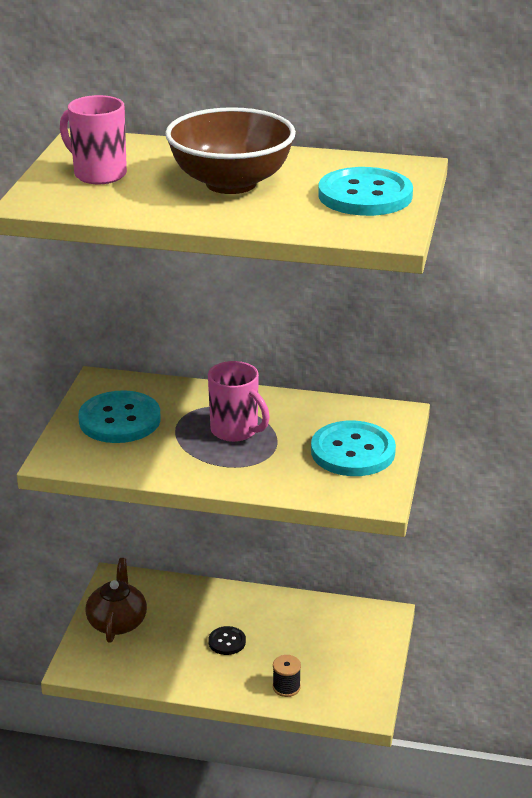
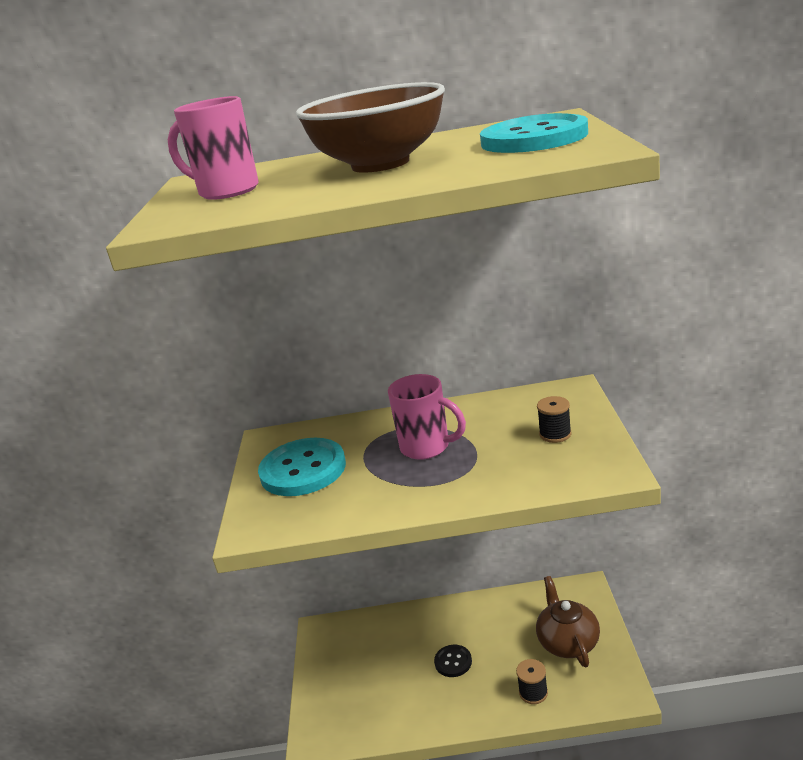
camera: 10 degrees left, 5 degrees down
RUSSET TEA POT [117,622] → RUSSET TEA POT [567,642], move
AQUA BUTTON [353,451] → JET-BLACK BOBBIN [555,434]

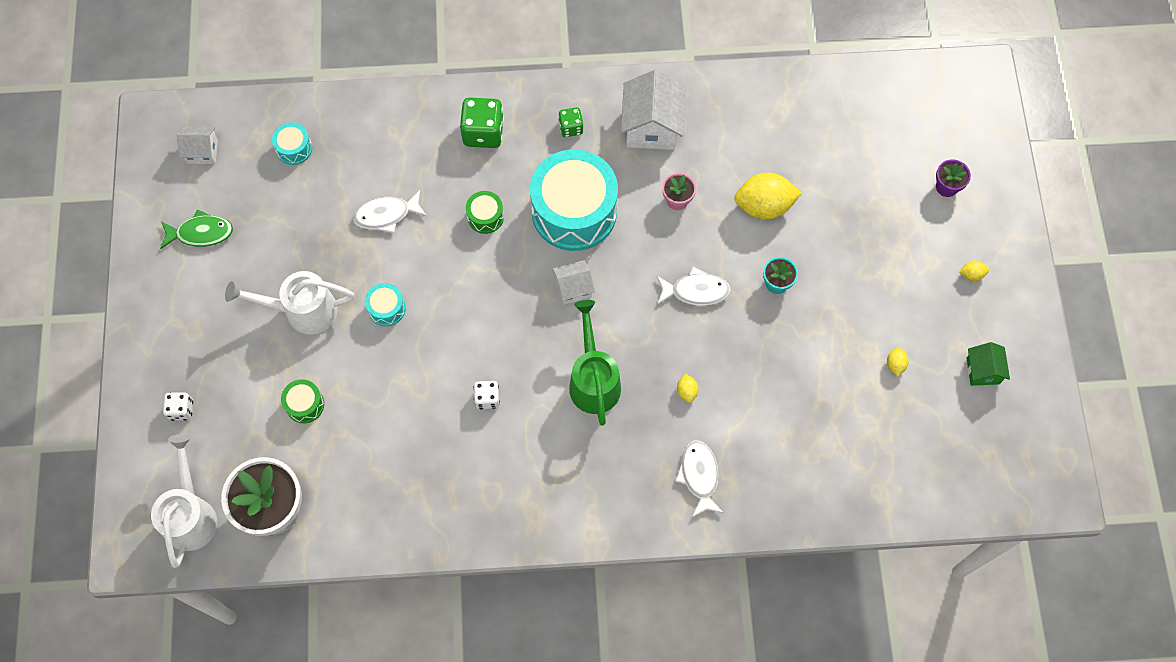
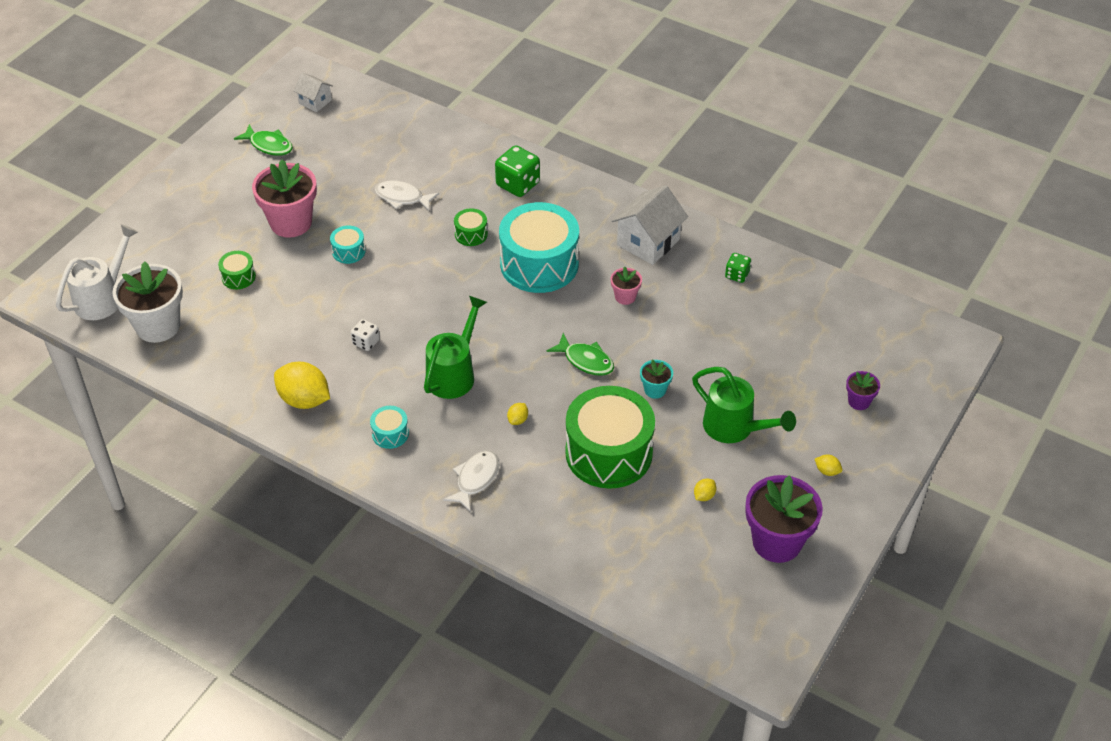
camera: 35 degrees right, 20 degrees down
SNOW-WHITE GAME DIE [181,410] → -
SNOW-WHITE WATERING POT [302,311] → ROSE-PINK POTTED PLANT [291,223]
AQUA DRUM [294,148] → AQUA DRUM [390,434], move
SNOW-WHITE HOUSE [573,288] → -
LEAF-GREEN GAME DIE [571,128] → LEAF-GREEN GAME DIE [737,275], move
SNOW-WHITE FISH FIGURE [696,291] → LEAF-GREEN FISH FIGURE [586,360]
YELLOW TOY LEMON [764,206] → YELLOW TOY LEMON [304,400], move
LEAF-GREEN HOUSE [982,370] → VIOLET POTTED PLANT [777,542]
- → LEAF-GREEN DRUM [608,453]
- → LEAF-GREEN WATERING POT [734,428]

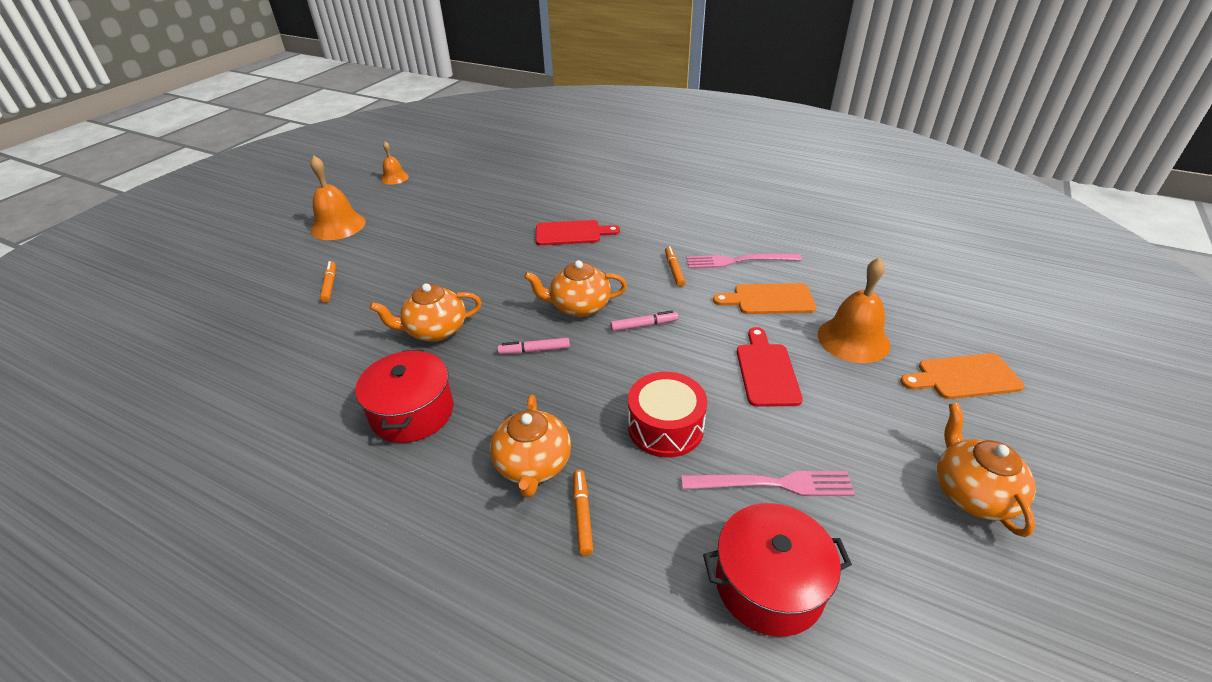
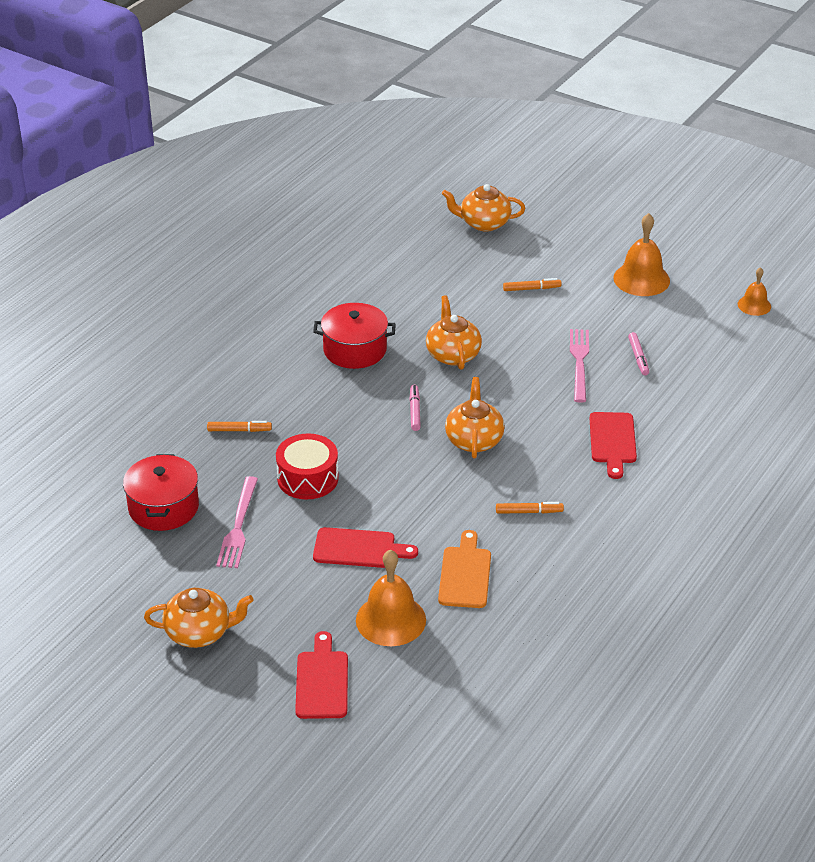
camera: 95 degrees right, 0 degrees up
BRIGHT ORANGE TEA POT [533,465] → BRIGHT ORANGE TEA POT [484,223], move
ROSE-PINK MARKER PEN [644,325] → ROSE-PINK MARKER PEN [638,357], move
ROSE-PINK TABLE FORK [738,261] → ROSE-PINK TABLE FORK [579,362], move
BRIGHT ORANGE CUTTING BOARD [964,377] → CRIMSON CUTTING BOARD [322,681]

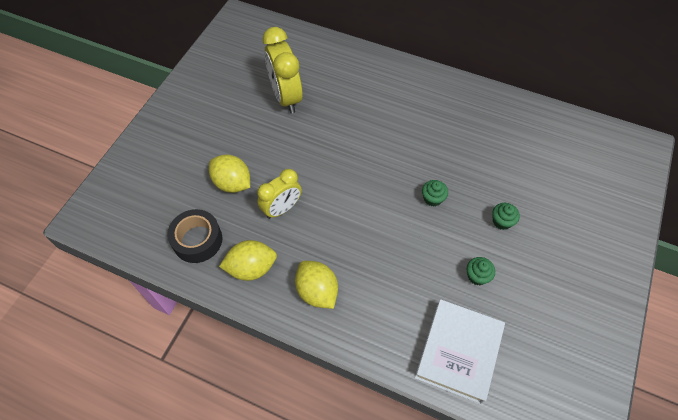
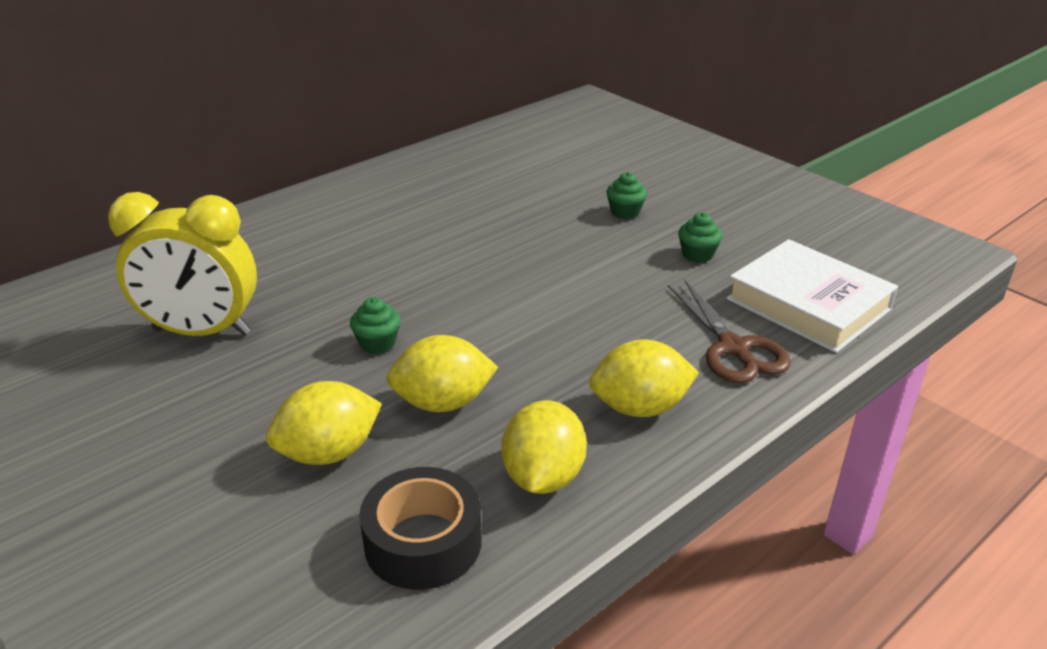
camera: 65 degrees left, 25 degrees down
YELLOW ALARM CLOCK [282,209] → YELLOW TOY LEMON [443,403]
LEAF-GREEN CUPCAKE [432,198] → LEAF-GREEN CUPCAKE [377,343], move
- → RUSSET PAIR OF SCISSORS [733,348]

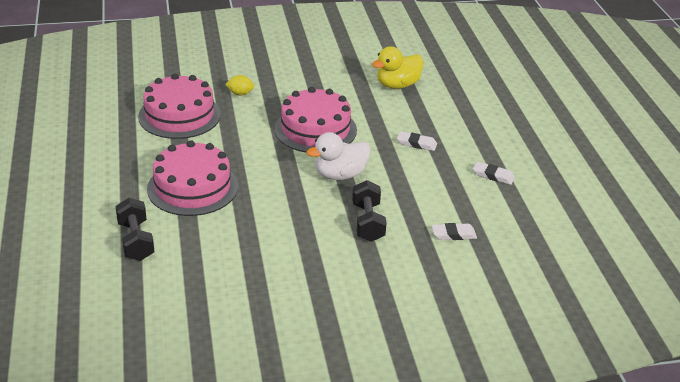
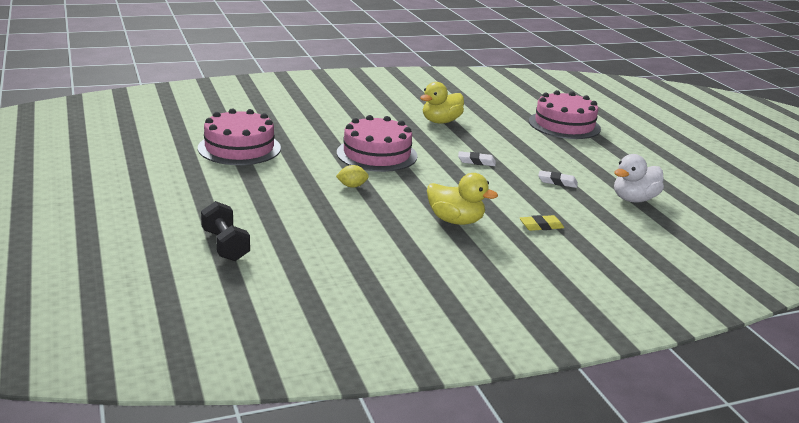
camera: 10 degrees left, 10 degrees down
ROSE-PINK GATEAU [192,187] → ROSE-PINK GATEAU [564,125], move
YELLOW TOY LEMON [240,93] → YELLOW TOY LEMON [352,186], move
SNOW-WHITE RUBBER DUCK [340,175] → SNOW-WHITE RUBBER DUCK [634,199], move
JET-BLACK DUMBBELL [368,222] → YELLOW RUBBER DUCK [455,221]
SNOW-WHITE GUM ERASER [453,234] → YELLOW GUM ERASER [541,226]

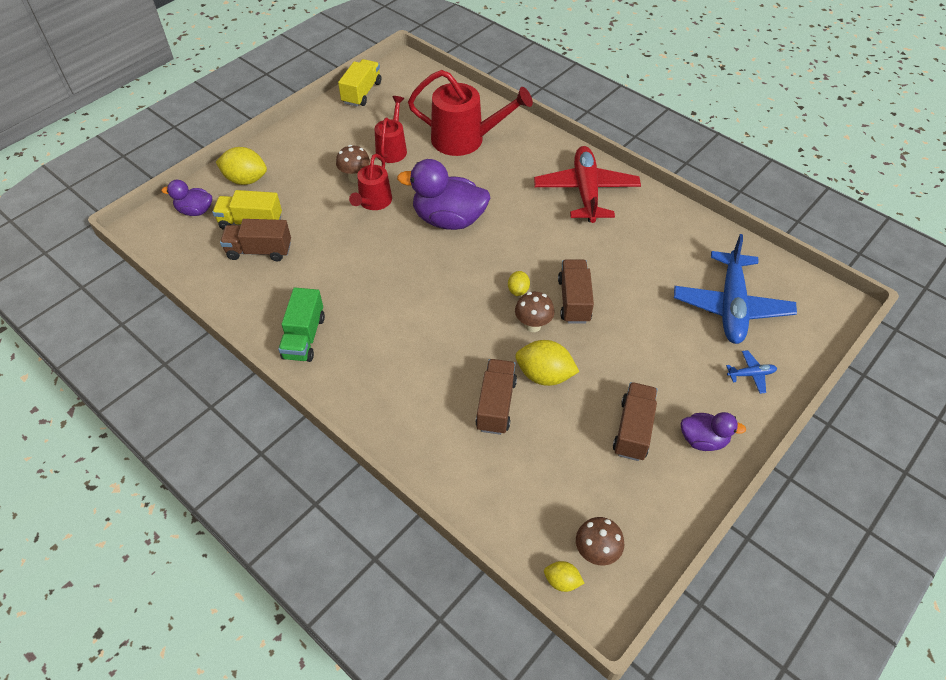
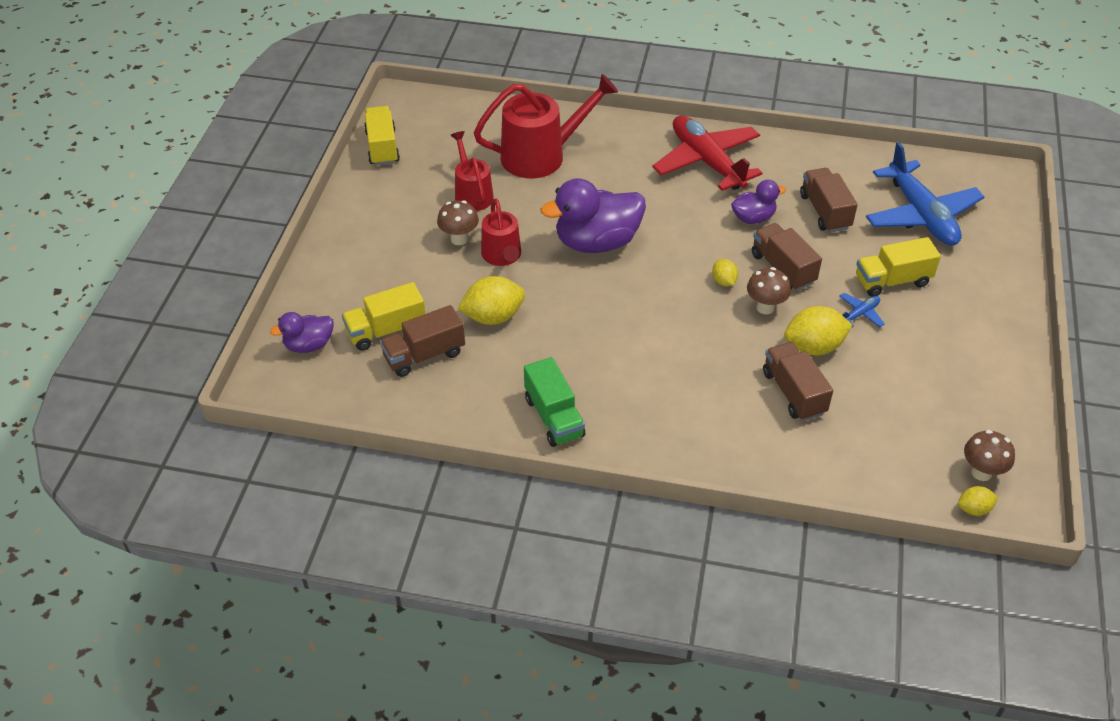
camera: 30 degrees left, 5 degrees down
YELLOW TOY LEMON [246,180] → YELLOW TOY LEMON [493,317], move
RUSSET TRUCK [633,429] → RUSSET TRUCK [825,211], move
VIOLET RUBBER DUCK [703,440] → VIOLET RUBBER DUCK [753,218], move
COBALT AEROPLANE [751,374] → COBALT AEROPLANE [860,314], move
- → YELLOW TRUCK [892,281]

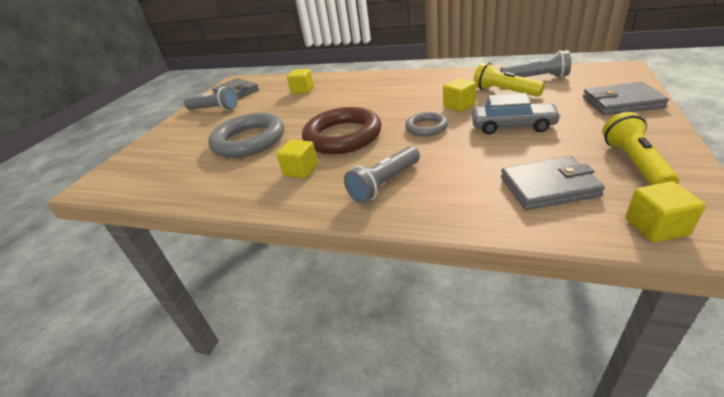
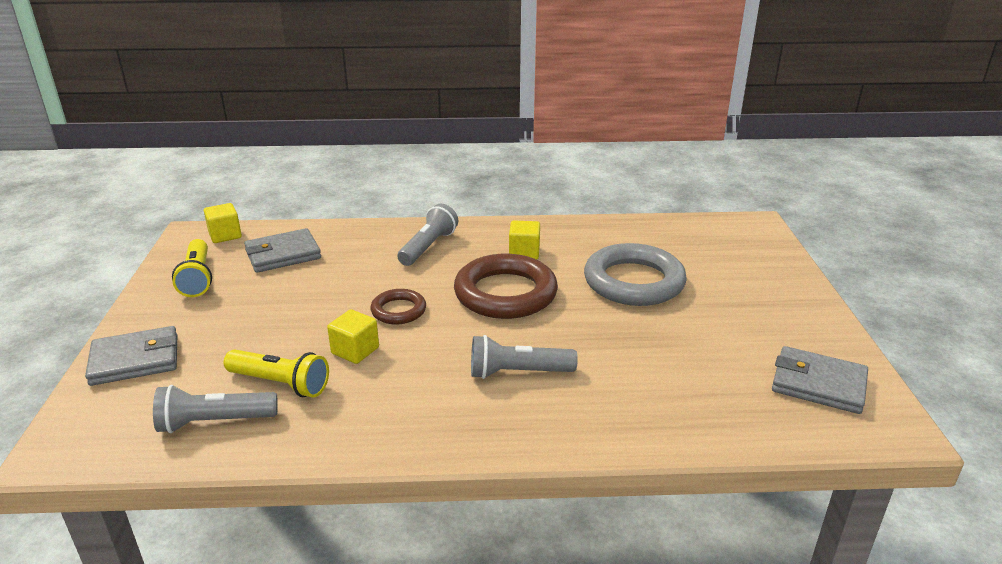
camera: 155 degrees right, 5 degrees down
GRAY TORCH [214,109] → GRAY TORCH [518,372], move
YELLOW CUBE [302,90] → -
GRAY HOOP [426,127] → RUSSET HOOP [398,310]
GRAY TOY CAR [512,126] → -

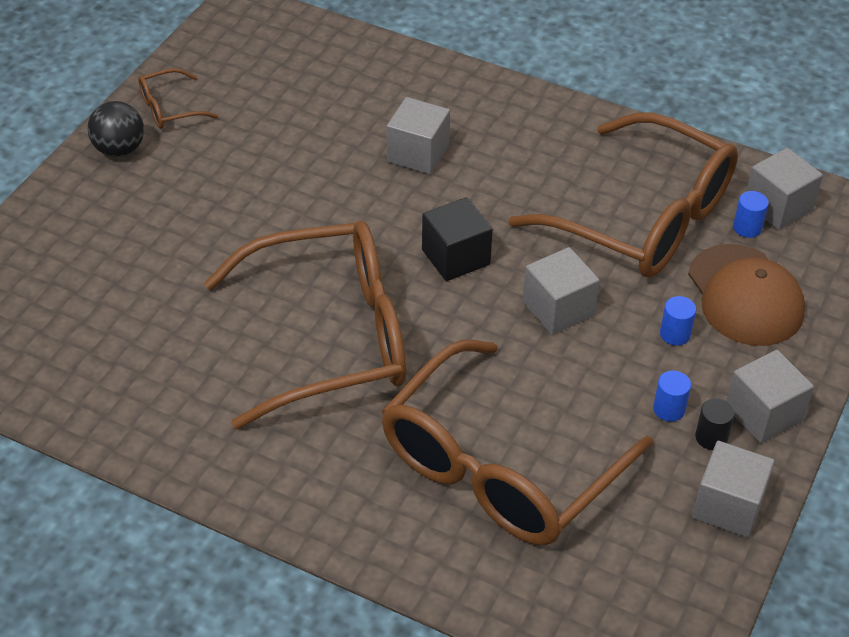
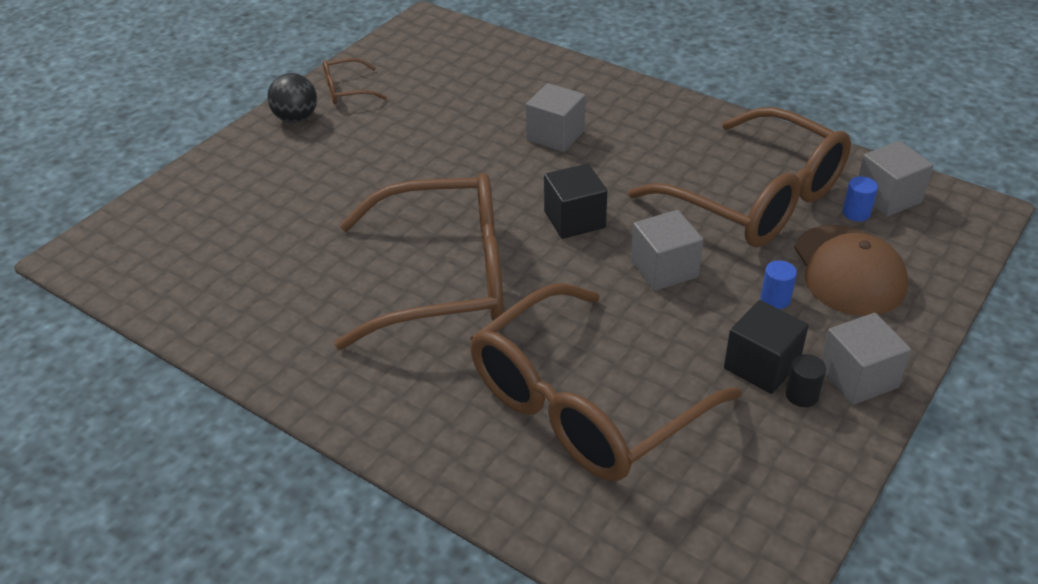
camera: 10 degrees right, 5 degrees down
COBALT CYLINDER [669,409] → JET-BLACK CUBE [761,366]
GRAY CUBE [728,506] → -

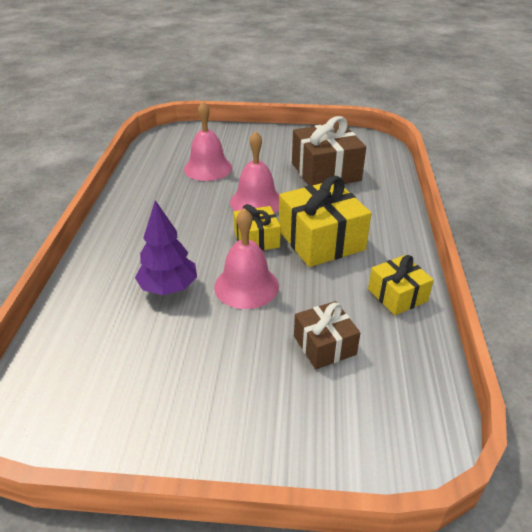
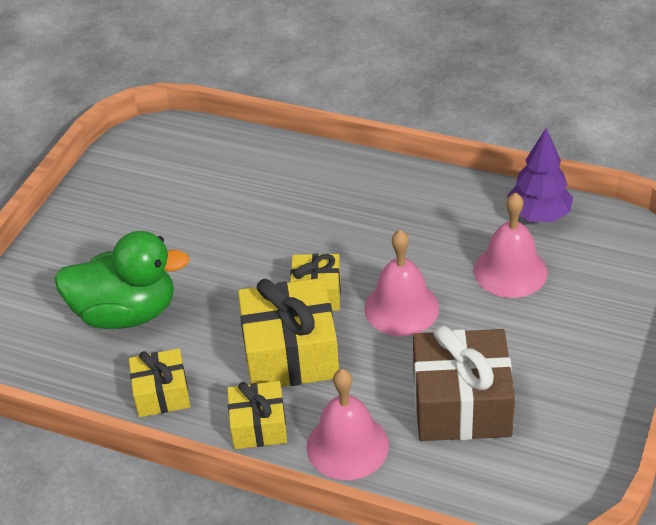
camera: 110 degrees right, 5 degrees up
VIOLET TREE [168,288] → VIOLET TREE [538,215], move
ROSE-PINK SCHOOL BELL [246,286] → ROSE-PINK SCHOOL BELL [347,446], move
RUSSET PRESENT [324,345] → LEAF-GREEN RUBBER DUCK [126,313]
- → YELLOW PRESENT [258,426]

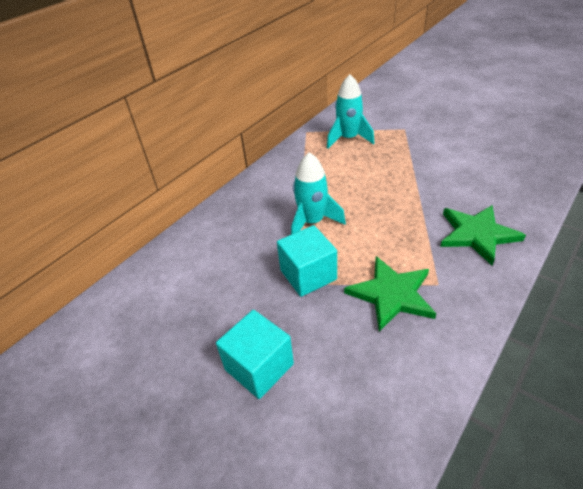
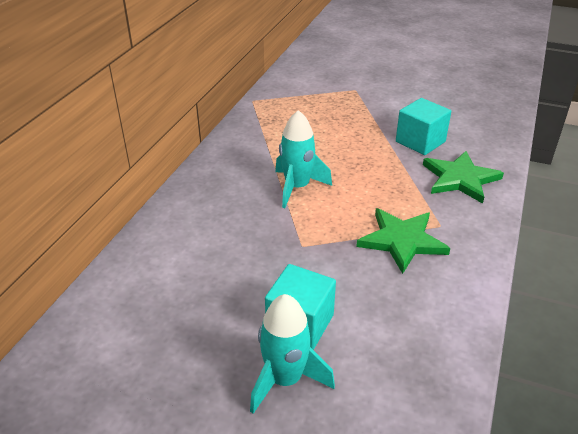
camera: 20 degrees left, 5 degrees down
AQUA CUBE [308,275] → AQUA CUBE [420,142], move
AQUA ROCKET [348,139] → AQUA ROCKET [285,379], move

